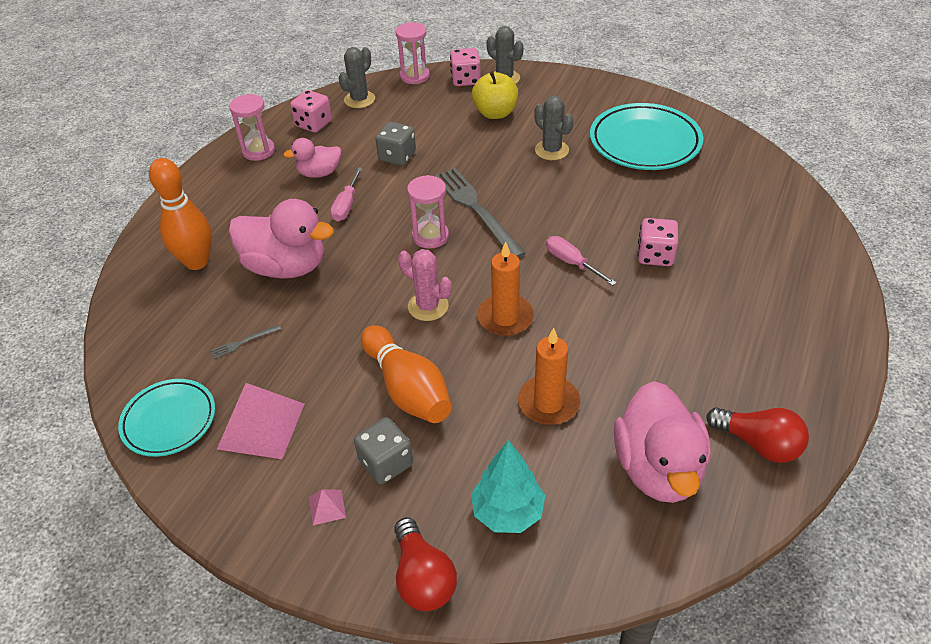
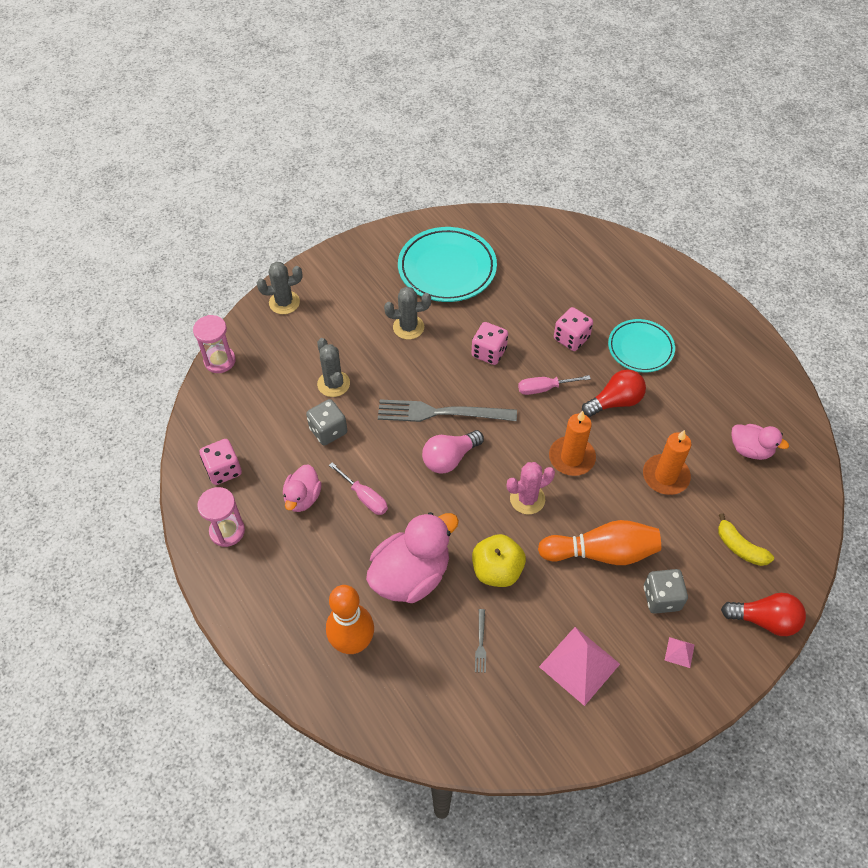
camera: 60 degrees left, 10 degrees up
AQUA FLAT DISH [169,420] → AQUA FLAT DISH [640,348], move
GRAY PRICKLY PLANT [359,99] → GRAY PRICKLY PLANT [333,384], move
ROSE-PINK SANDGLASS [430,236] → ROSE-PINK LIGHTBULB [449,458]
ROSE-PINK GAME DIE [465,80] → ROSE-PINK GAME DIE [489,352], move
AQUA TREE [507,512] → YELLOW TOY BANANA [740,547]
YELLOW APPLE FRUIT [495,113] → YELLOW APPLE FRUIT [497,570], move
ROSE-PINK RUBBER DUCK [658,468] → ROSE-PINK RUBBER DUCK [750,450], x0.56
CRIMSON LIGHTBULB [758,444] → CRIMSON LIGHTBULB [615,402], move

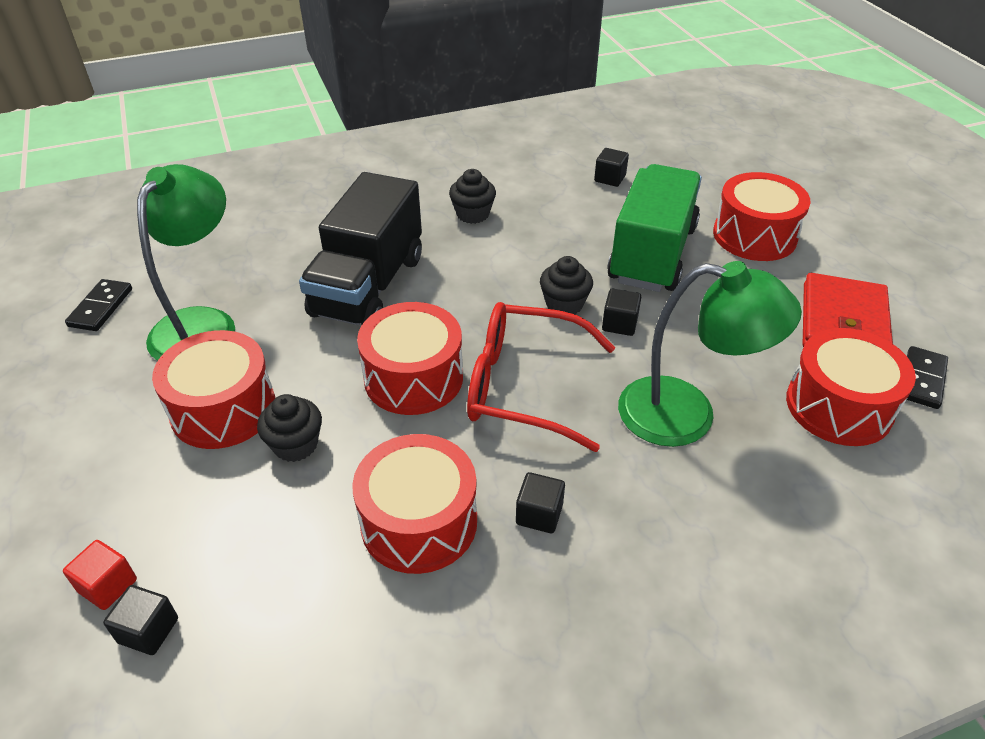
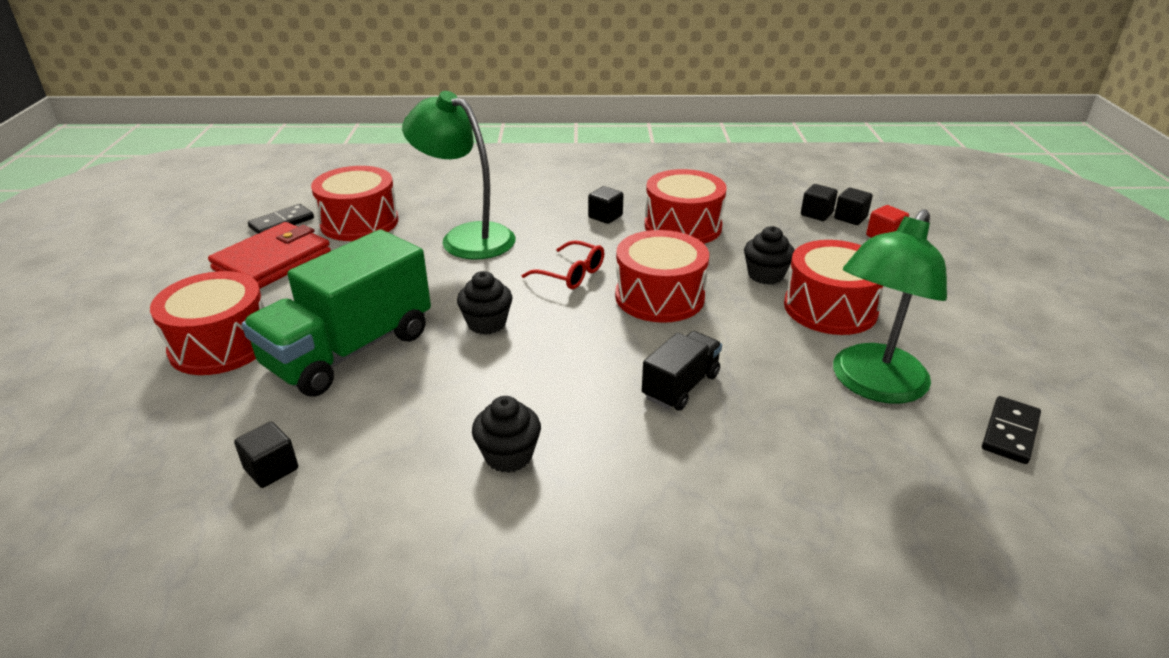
camera: 160 degrees left, 10 degrees down
JET-BLACK TRUCK [368,286] → JET-BLACK TRUCK [681,386], x0.51
CRIMSON EYEGLASSES [523,386] → CRIMSON EYEGLASSES [571,274], x0.54
JET-BLACK CUBE [619,324] → JET-BLACK CUBE [816,214], move

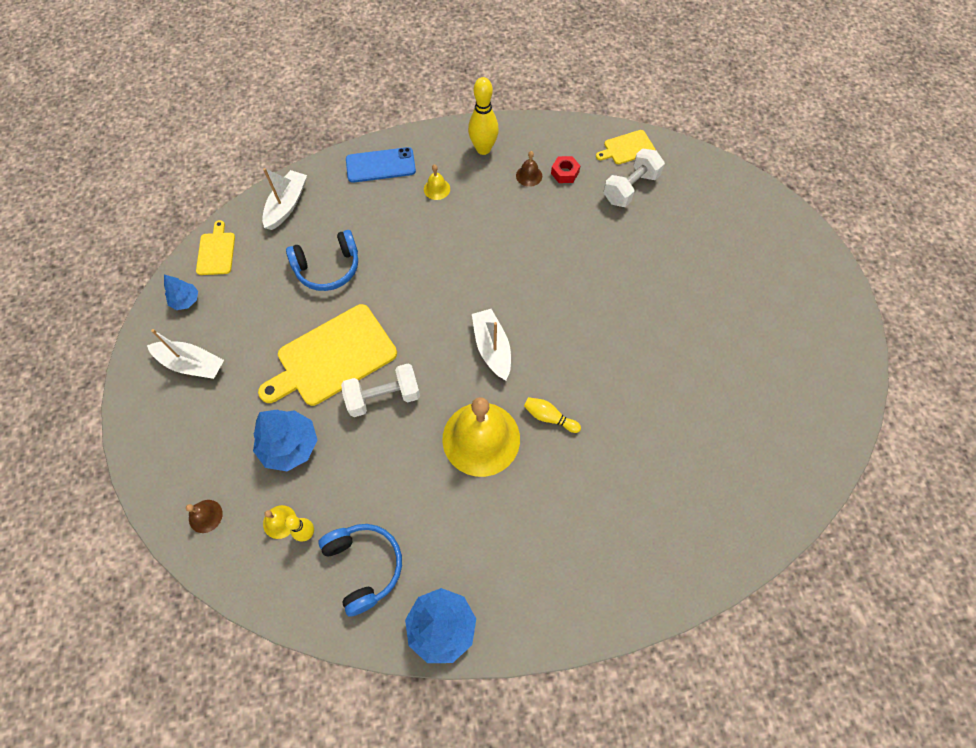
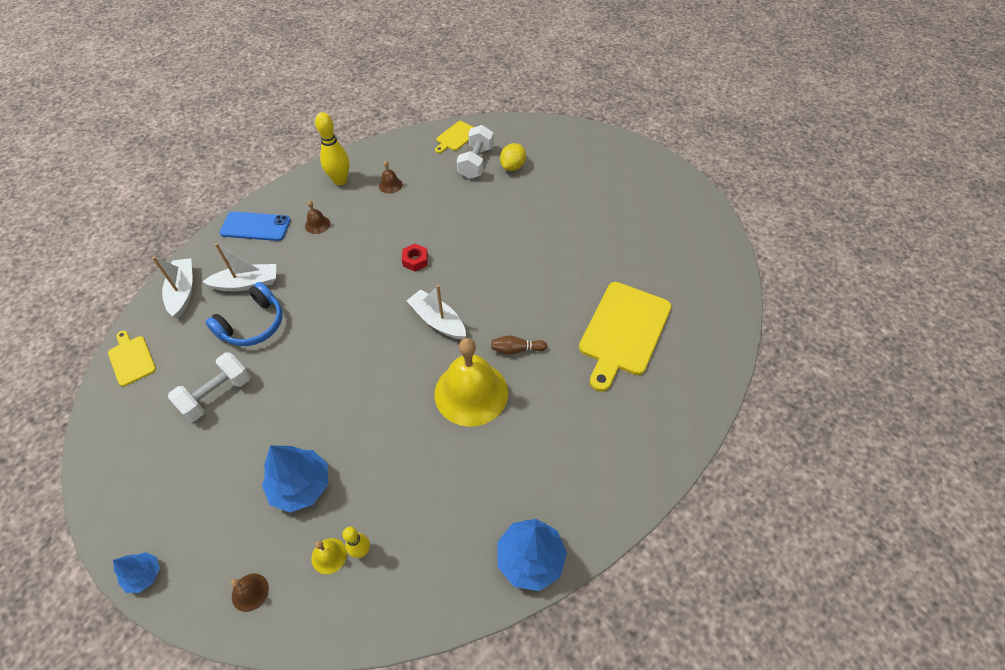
camera: 30 degrees left, 10 degrees down
SNOW-WHITE BOAT [191,364] → SNOW-WHITE BOAT [247,283], move
COBALT TREE [185,300] → COBALT TREE [144,575], move
YELLOW CUTTING BOARD [332,357] → YELLOW CUTTING BOARD [623,331], move
COBALT HEADSET [364,566] → -
SNOW-WHITE DUMBBELL [383,397] → SNOW-WHITE DUMBBELL [217,395], move
COBALT PHONE [380,165] → COBALT PHONE [256,226], 45 degrees clockwise
YELLOW SCHOOL BELL [437,189] → RUSSET SCHOOL BELL [317,224]
YELLOW SKITTLE [549,417] → RUSSET SKITTLE [516,349]
CRIMSON NUT [565,173] → CRIMSON NUT [415,260], move
- → YELLOW TOY LEMON [512,166]

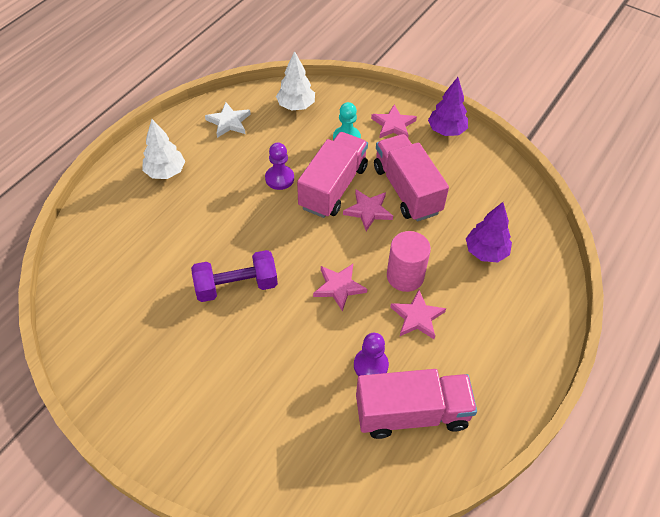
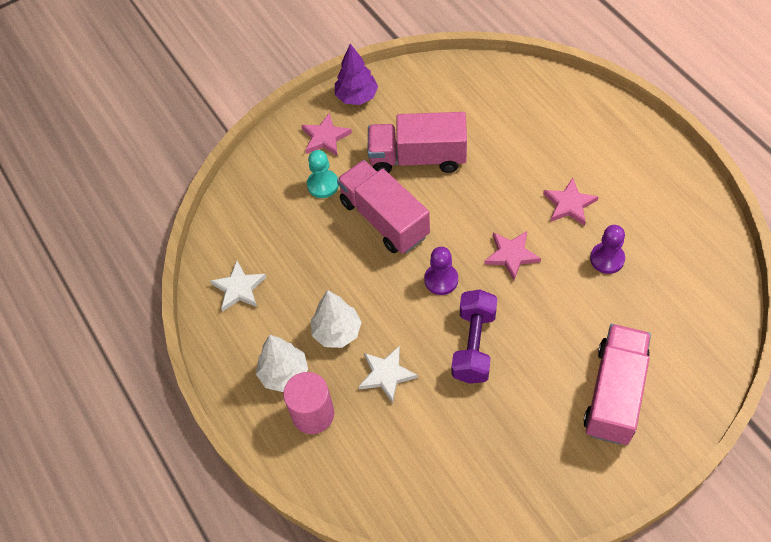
camera: 60 degrees left, 5 degrees up
VIOLET GAME PAWN [279,178] → VIOLET GAME PAWN [441,280], move
SNOW-WHITE TREE [296,106] → SNOW-WHITE TREE [337,332], move
ROSE-PINK FIVE-POINTED STAR [368,211] → -
ROSE-PINK TRUCK [412,413] → ROSE-PINK TRUCK [614,393], move
ROSE-PINK CYLINDER [405,276] → ROSE-PINK CYLINDER [313,414], move
VIOLET TREE [485,252] → -
- → SNOW-WHITE FIVE-POINTED STAR [386,375]

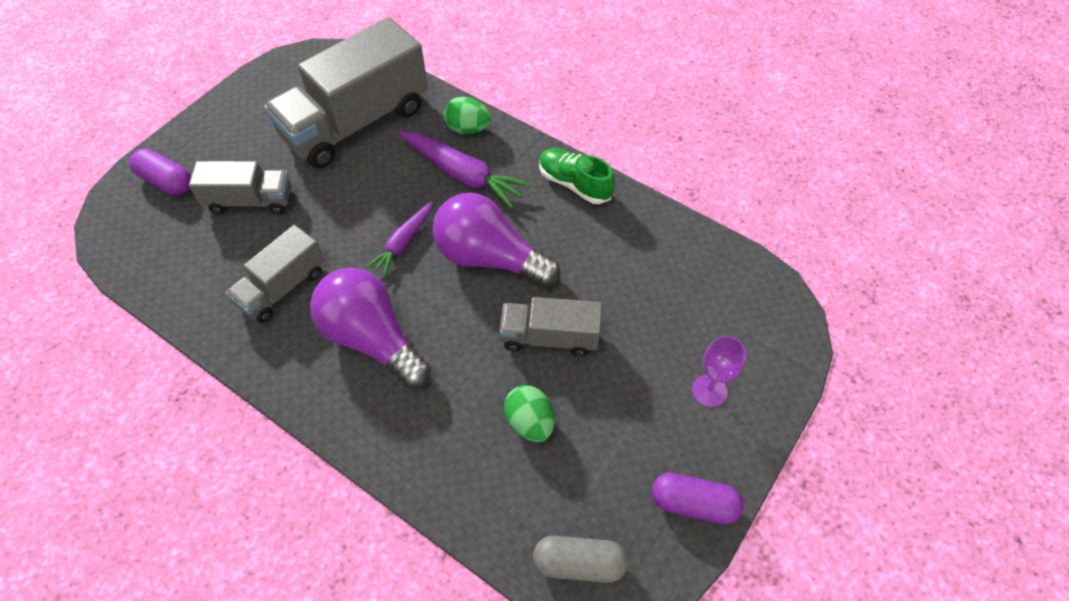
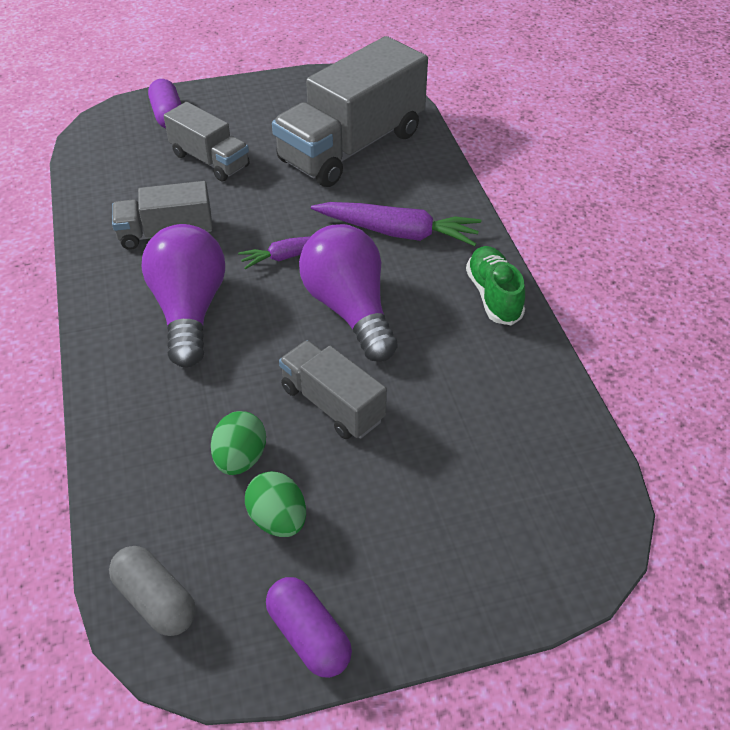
camera: 40 degrees right, 10 degrees down
GRAY TRUCK [356,122] → GRAY TRUCK [351,147], 45 degrees counterclockwise
VIOLET TOY CARROT [463,175] → VIOLET TOY CARROT [398,232], 60 degrees counterclockwise
LEAF-GREEN TOY EGG [468,129] → LEAF-GREEN TOY EGG [278,519], move
VIOLET GOBLET [709,390] → -

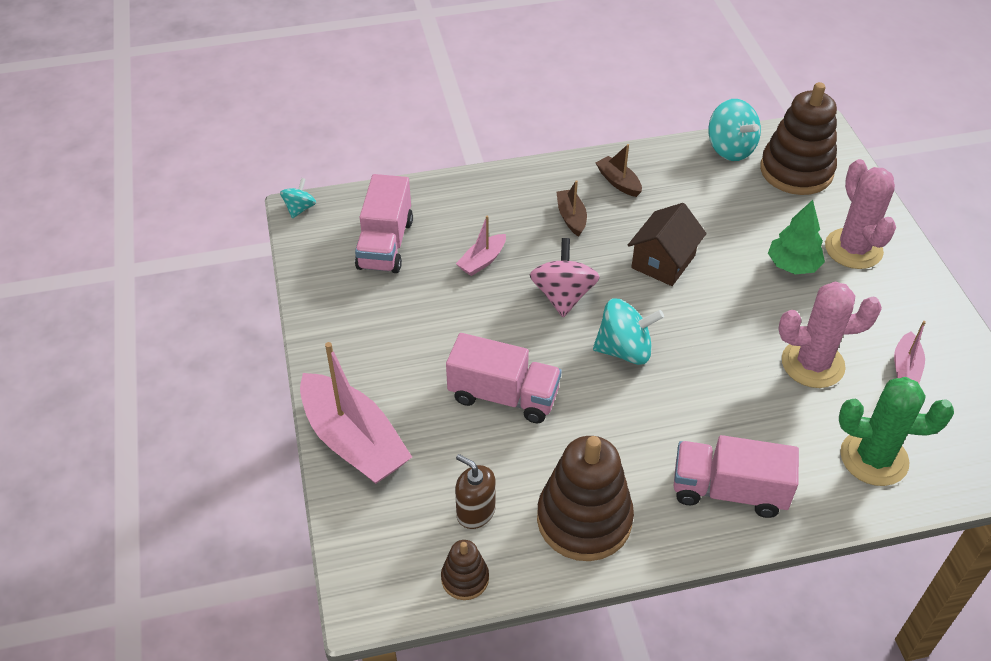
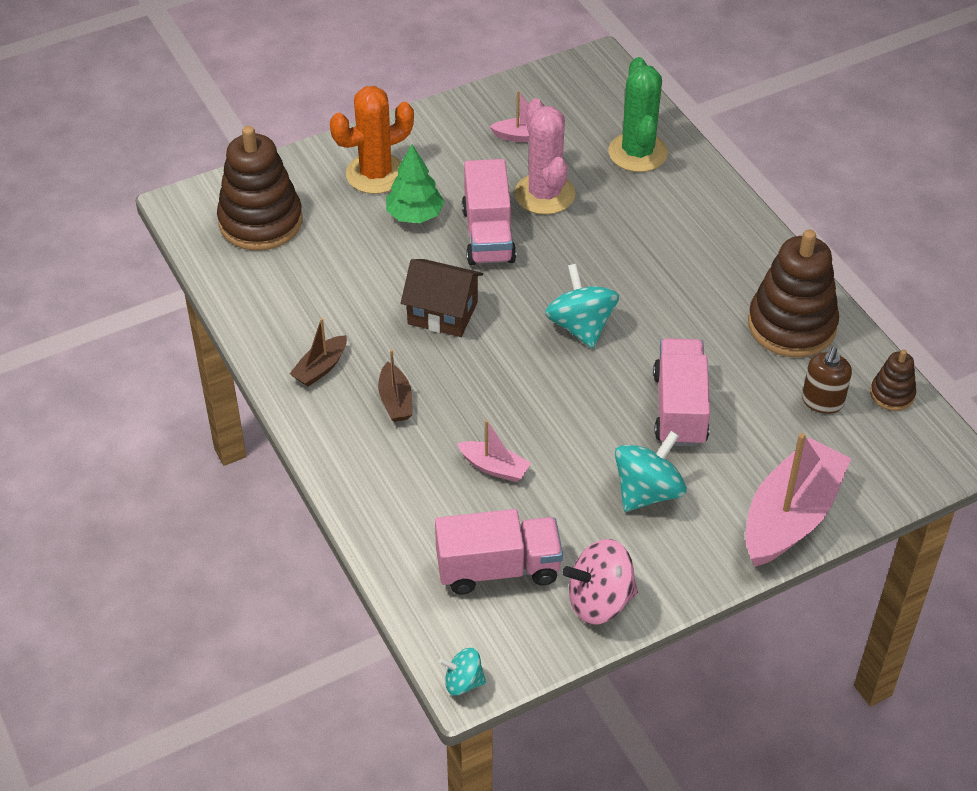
camera: 105 degrees left, 0 degrees up
ROSE-PINK WHIRLIGIG [563,296] → ROSE-PINK WHIRLIGIG [600,601], move
RUSSET BOAT [571,217] → RUSSET BOAT [395,400], 75 degrees counterclockwise
ROSE-PINK TRUCK [728,491] → ROSE-PINK TRUCK [488,235], move
AQUA WHIRLIGIG [730,149] → AQUA WHIRLIGIG [647,492], move
ROSE-PINK PRICKLY PLANT [853,249] → BRIGHT ORANGE PRICKLY PLANT [375,174]

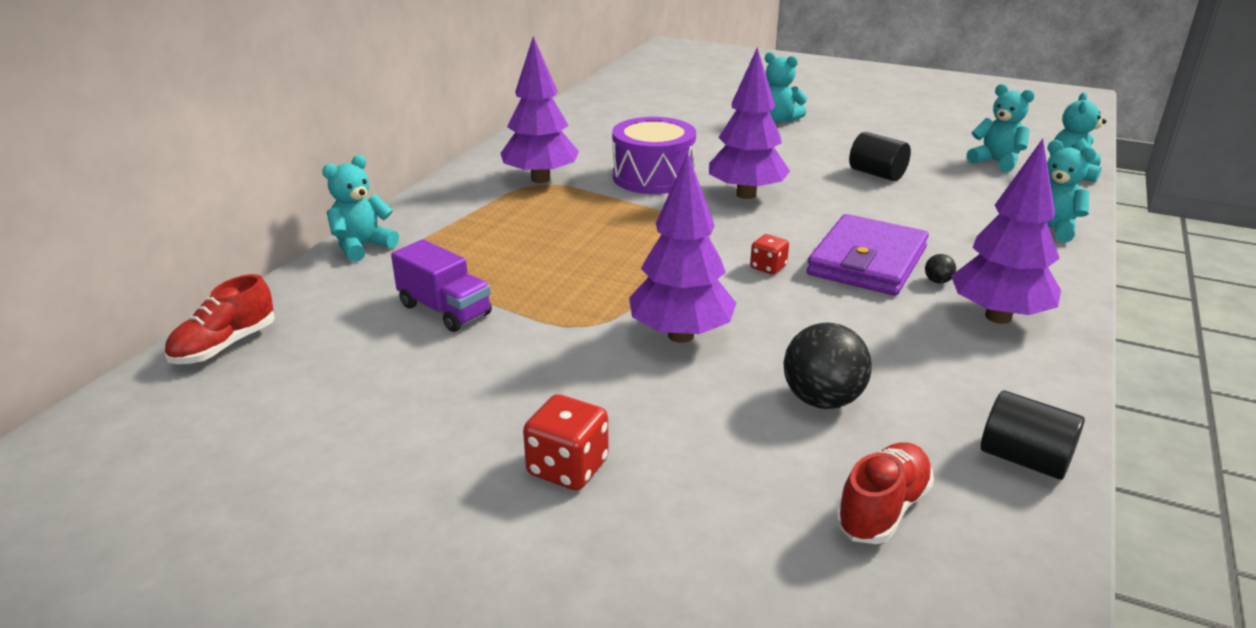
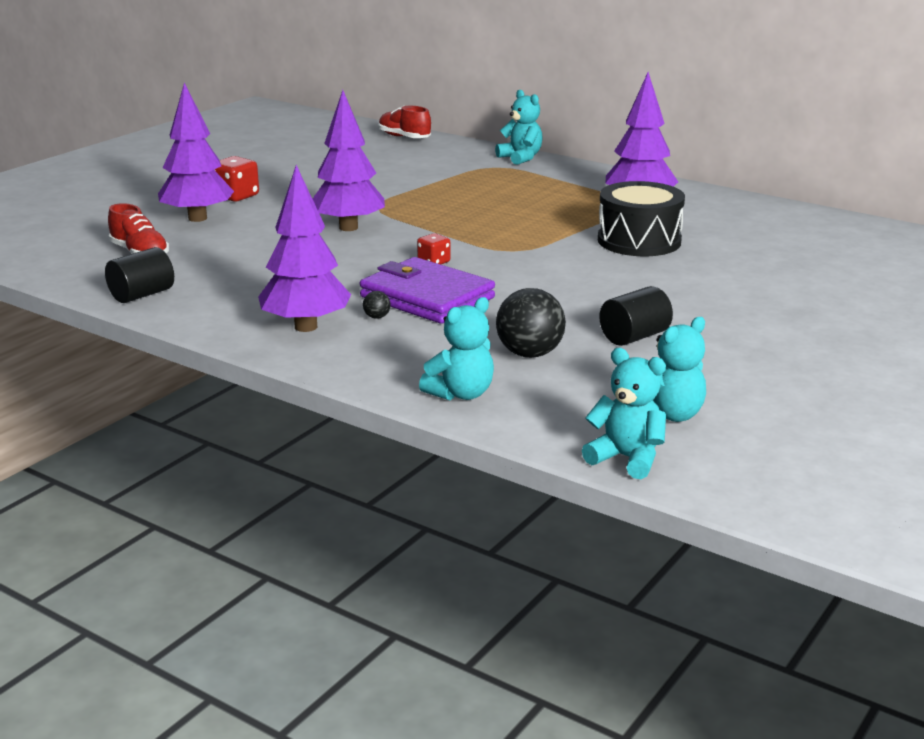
camera: 100 degrees right, 5 degrees down
VIOLET TRUCK [445,310] → -
VIOLET DRUM [653,177] → JET-BLACK DRUM [639,241]
VIOLET TREE [746,195] → VIOLET TREE [197,218], move
AQUA TEDDY BEAR [778,120] → -
JET-BLACK PLAY BALL [822,400] → JET-BLACK PLAY BALL [529,354], move

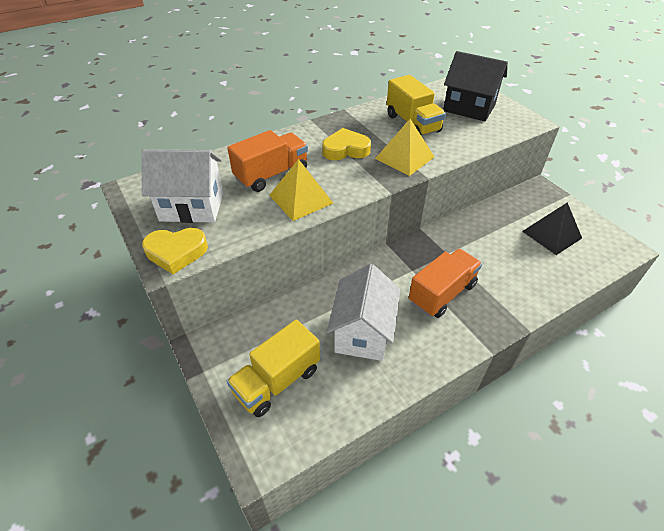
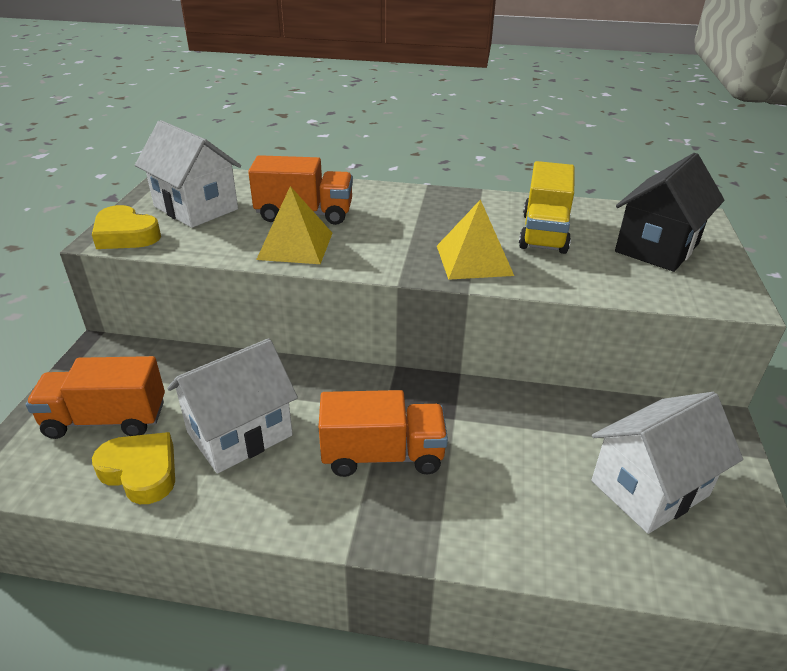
camera: 40 degrees right, 10 degrees down
YELLOW TRUCK [277,381] → BRIGHT ORANGE TRUCK [106,419]
YELLOW HEART [345,149] → YELLOW HEART [141,471], move
JET-BLACK HOUSE [469,108] → JET-BLACK HOUSE [657,247], 60 degrees clockwise
JET-BLACK PYRAMID SHAPE [551,234] → SNOW-WHITE HOUSE [649,488]

